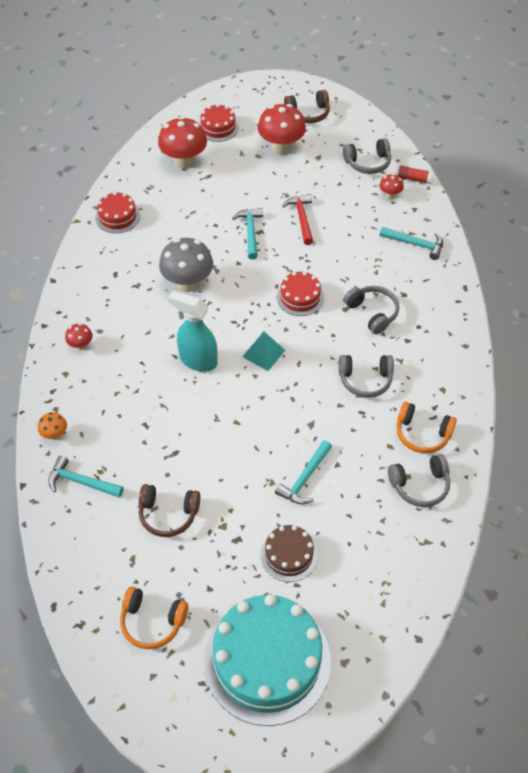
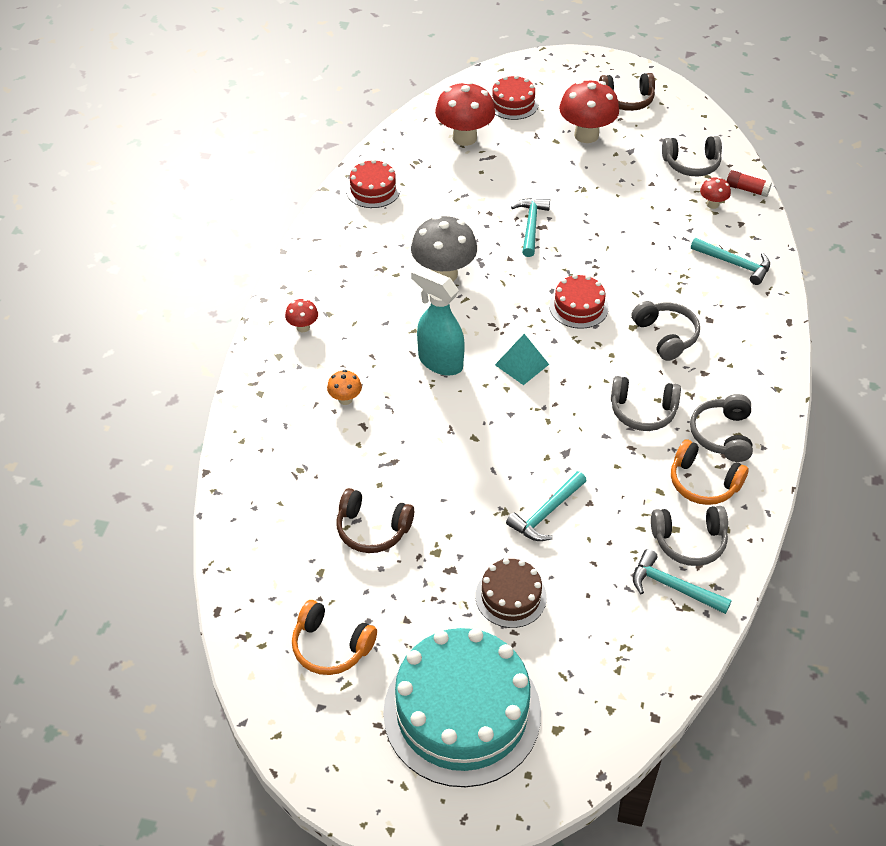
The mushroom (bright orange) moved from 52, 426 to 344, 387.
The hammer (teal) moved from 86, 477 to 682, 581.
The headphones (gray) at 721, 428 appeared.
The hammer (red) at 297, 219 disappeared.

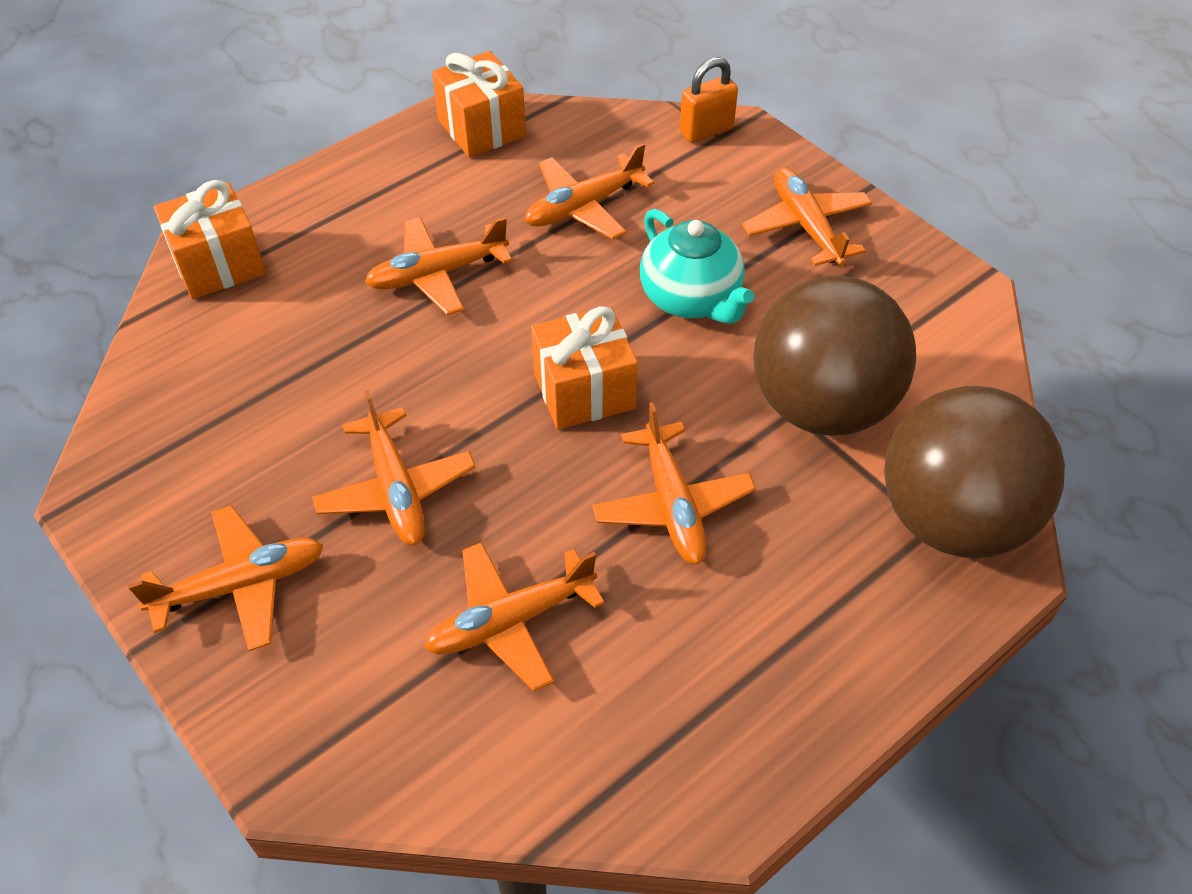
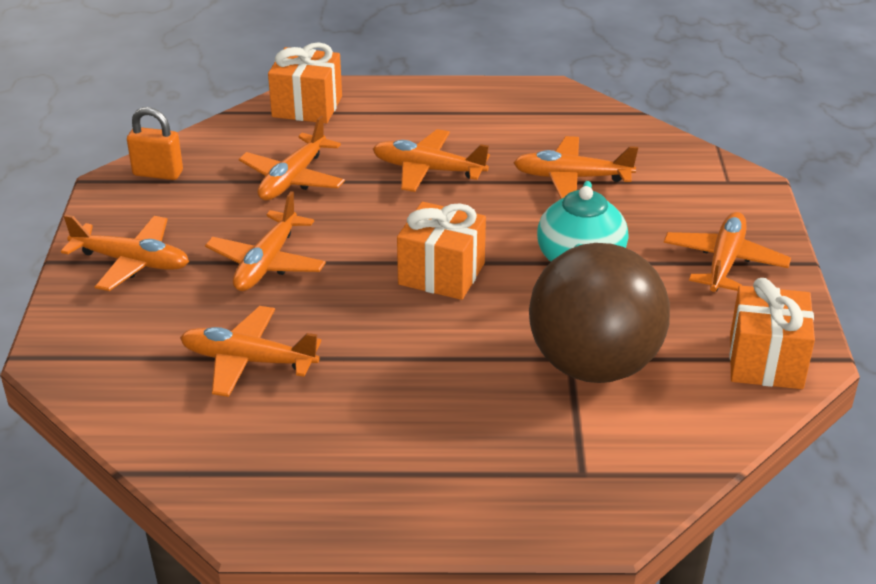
The small lock (bright orange) moved from 709, 100 to 155, 143.
The toy plane (bright orange) moved from 674, 483 to 292, 158.
The gift (bright orange) moved from 479, 104 to 772, 333.
The ball (brown) at 974, 472 disappeared.

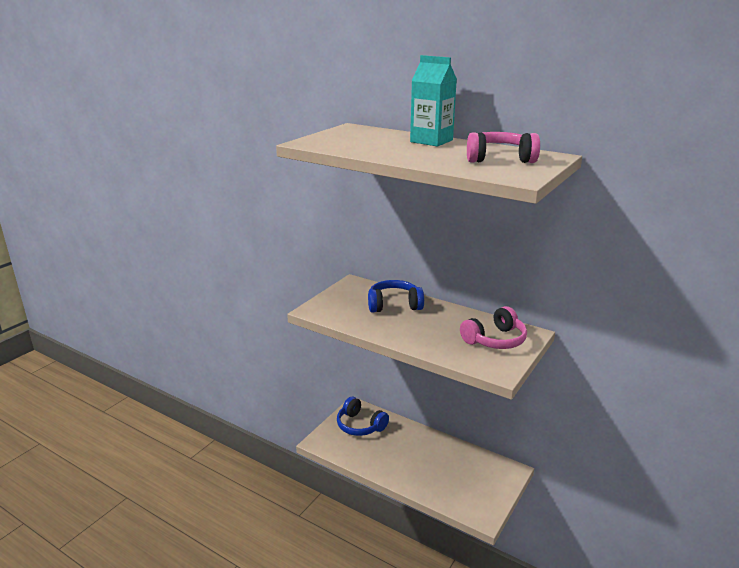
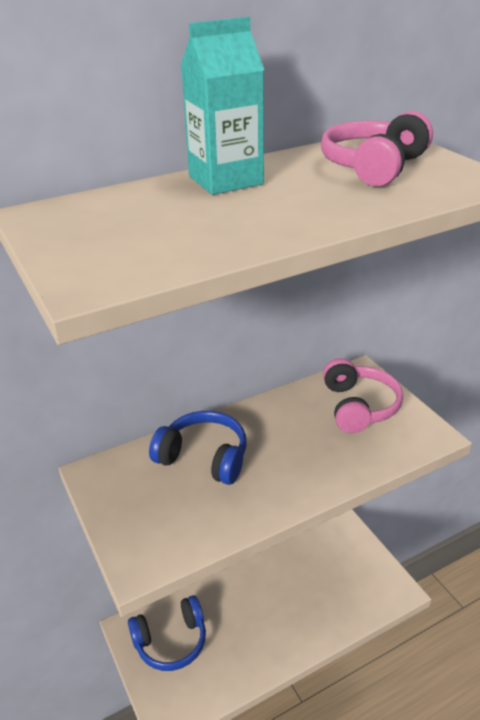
The headphones (blue) at 396, 296 turned 90 degrees clockwise.

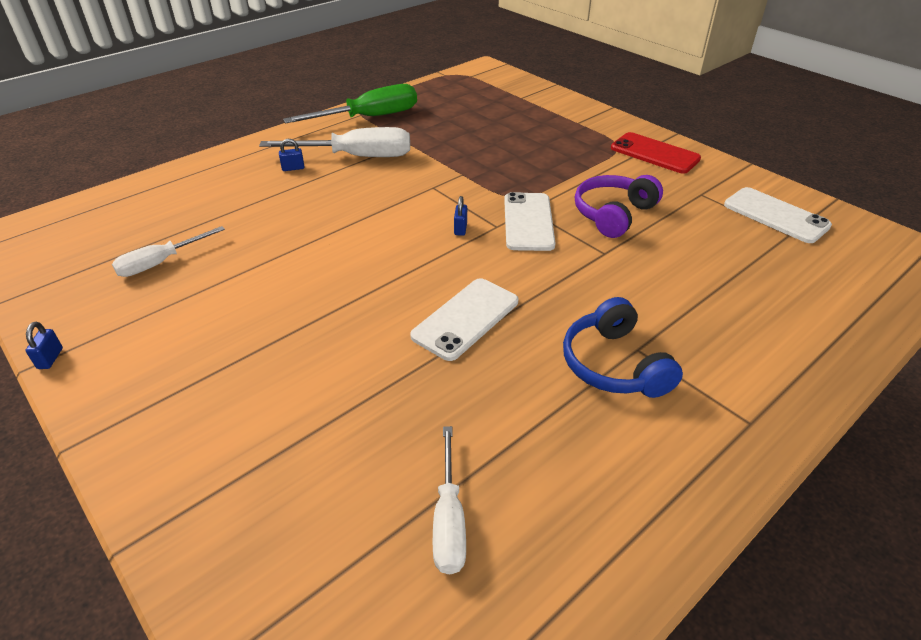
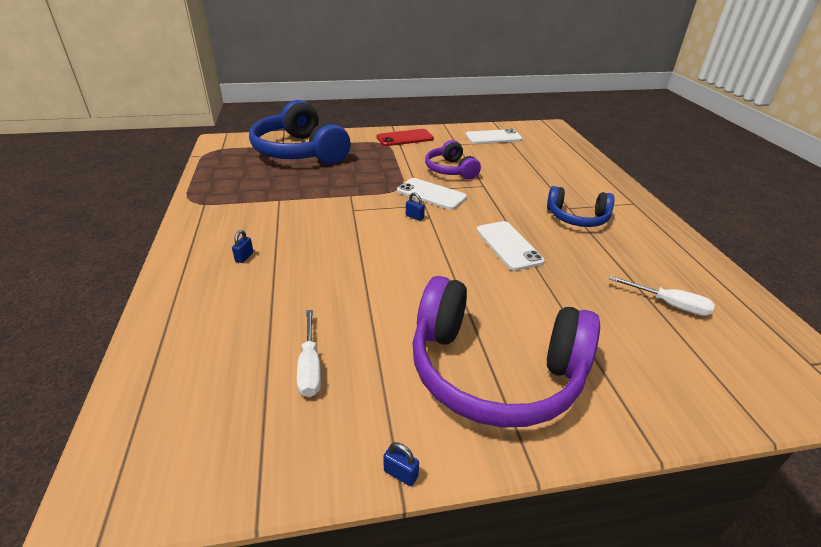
The headphones (blue) at 300, 132 appeared.
The headphones (violet) at 506, 352 appeared.
The flat screwdriver (snow-white) at 334, 142 disappeared.
The flat screwdriver (emerald) at 350, 103 disappeared.

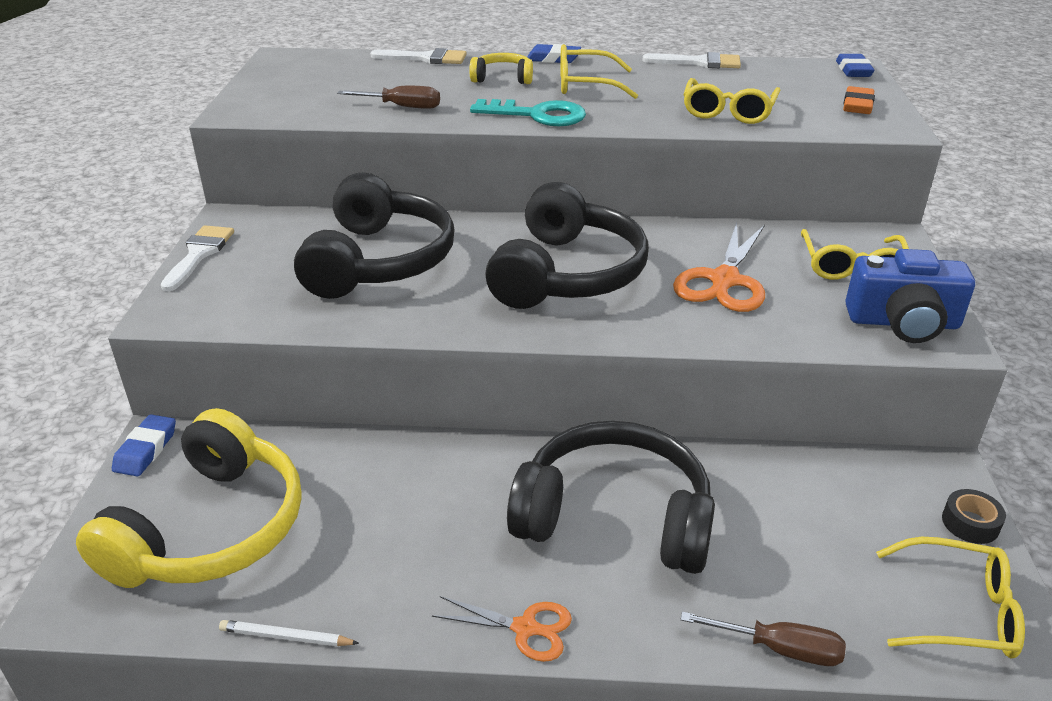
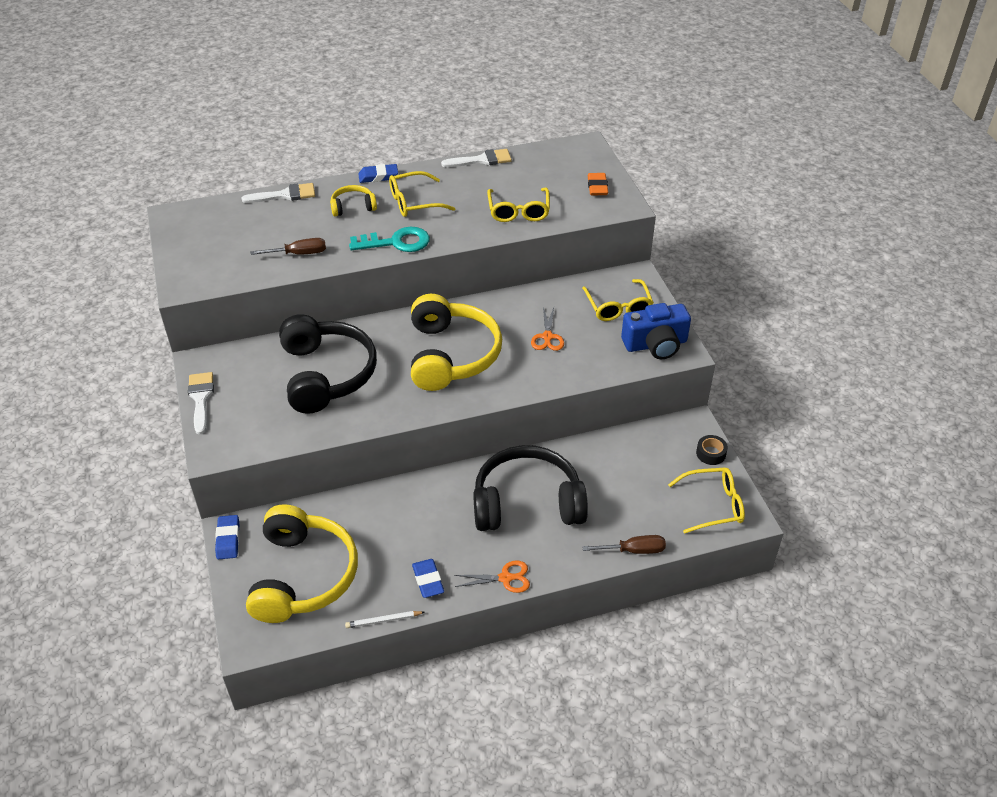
The headphones (jet-black) at 567, 245 became the headphones (golden) at 456, 342.
The pencil eraser (blue) moved from 855, 65 to 428, 578.
The pair of scissors (bright orange) at 719, 267 changed to 0.59 times the size.

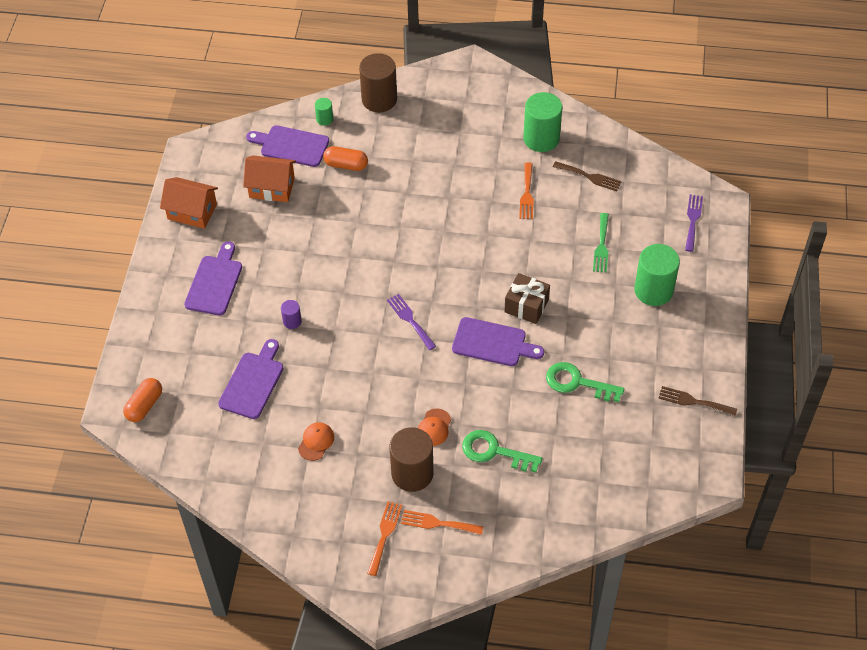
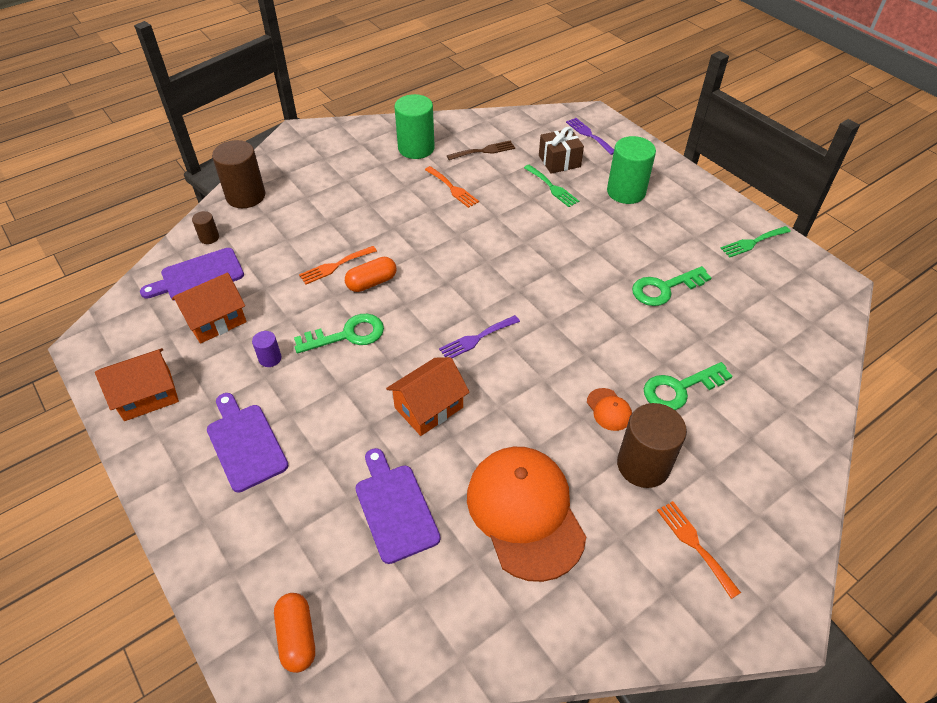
The solid cylinder (emerald) at 324, 112 became the solid cylinder (brown) at 205, 227.
The solid cylinder (violet) moved from 291, 314 to 266, 349.
The door key (emerald) at 339, 334 appeared.
The table fork (bright orange) moved from 442, 522 to 338, 265.
The capsule (bright orange) moved from 345, 158 to 370, 274.
The toy house (bright orange) at 428, 396 appeared.
The table fork (violet) at 411, 322 turned 45 degrees counterclockwise.
The cap (bright orange) at 316, 441 changed to 2.49 times the size.
The gift (brown) moved from 527, 298 to 561, 150.
The table fork (brown) at 698, 401 became the table fork (emerald) at 755, 242.
The bread board (violet) at 498, 341 disappeared.

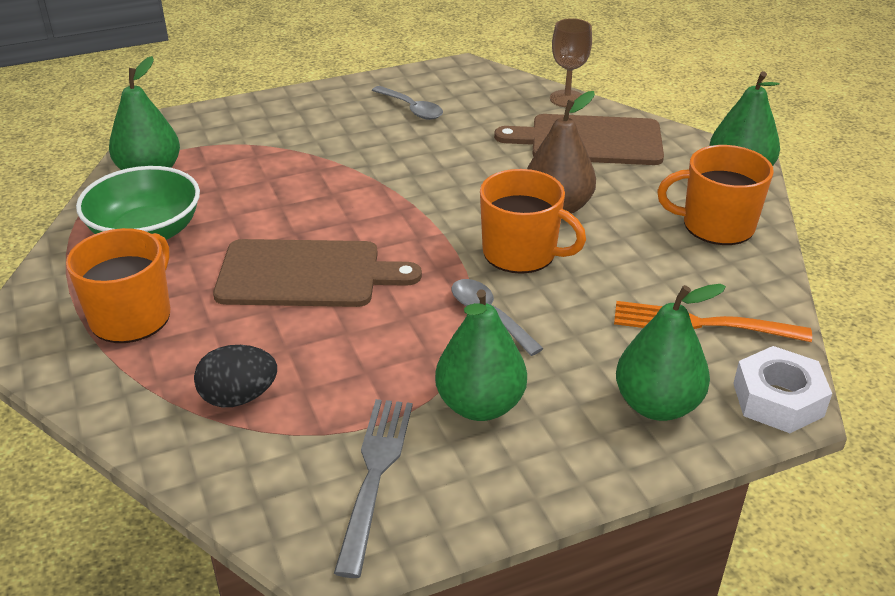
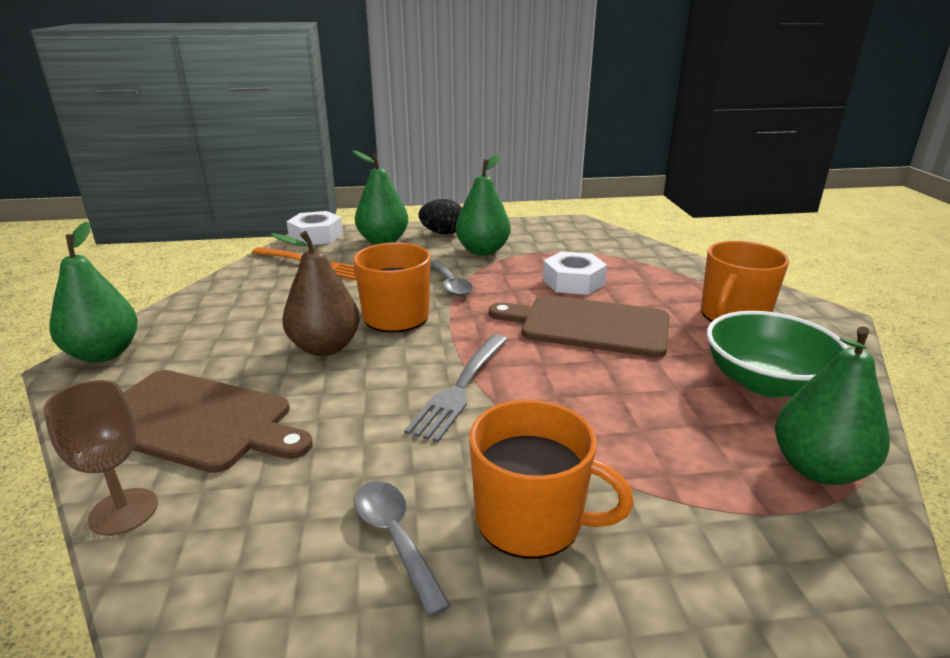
The table fork (gray) moved from 373, 488 to 456, 389.
The toy egg (jet-black) moved from 235, 376 to 440, 217.
The tea mug (bright orange) moved from 715, 195 to 551, 479.
The hex nut (snow-white) at 575, 273 appeared.

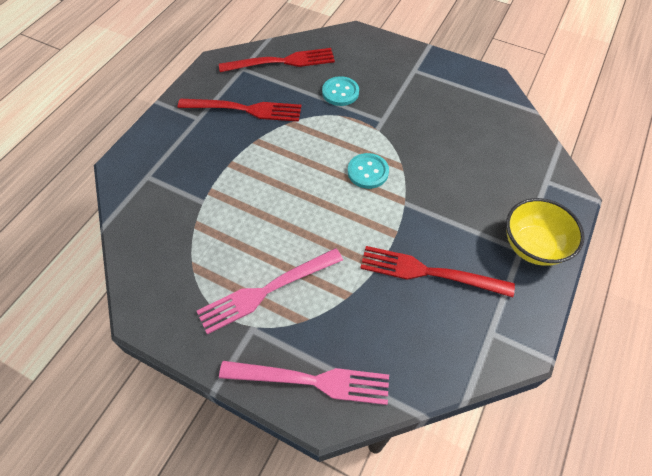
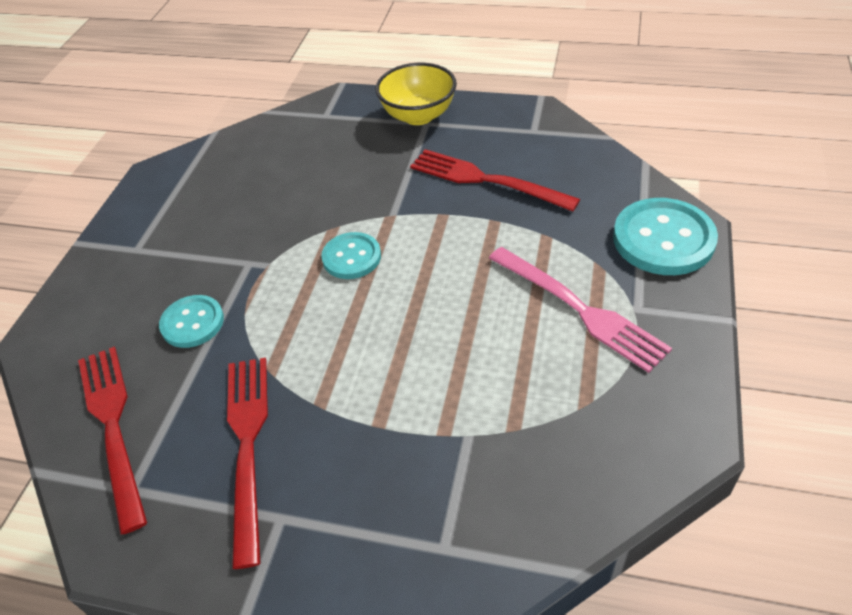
The table fork (red) at 437, 271 turned 120 degrees clockwise.
The table fork (pink) at 304, 383 was replaced by the button (teal) at 665, 236.

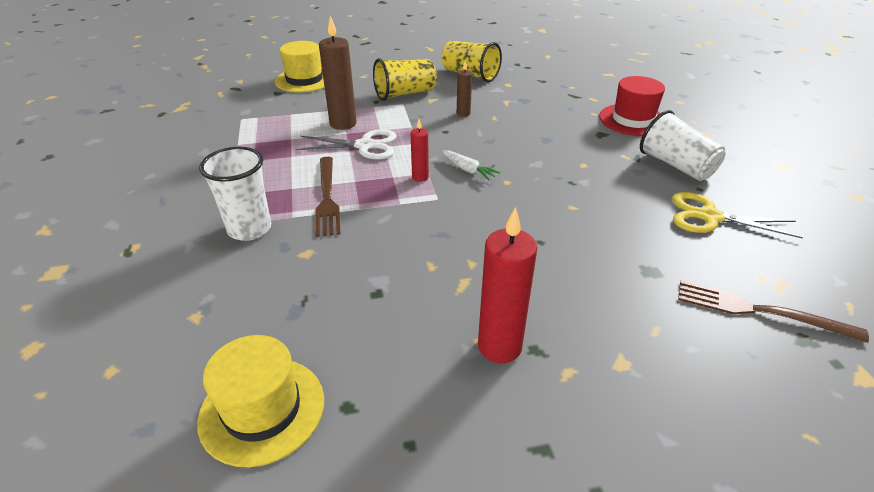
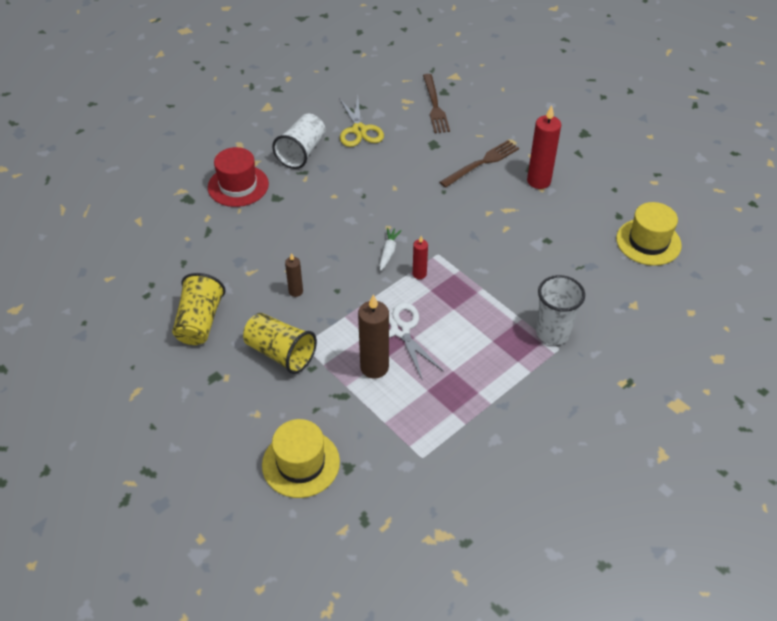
The table fork (brown) moved from 328, 197 to 479, 164.

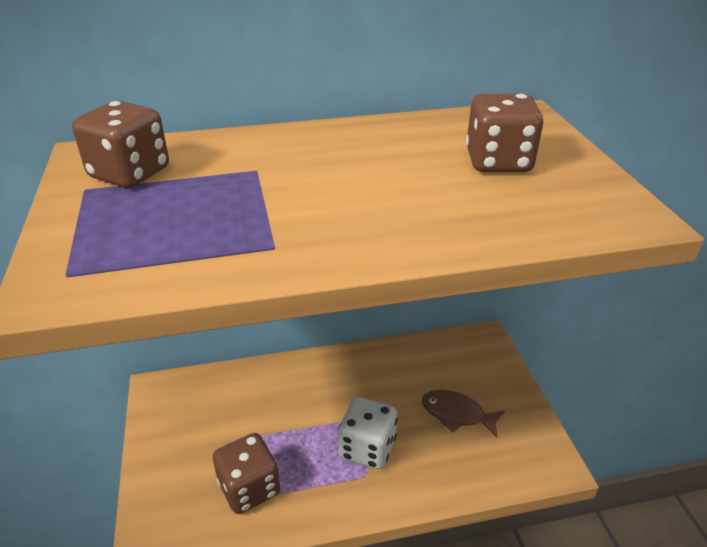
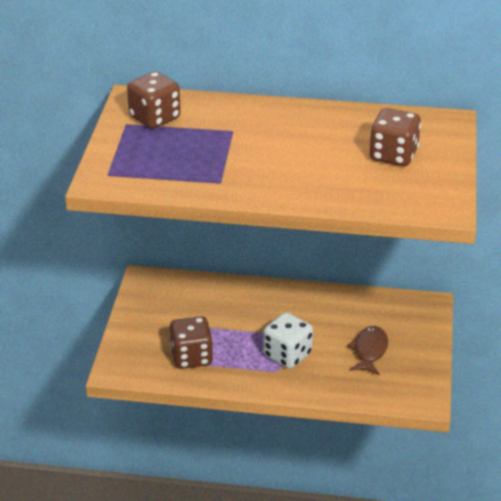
The toy fish (brown) at 463, 414 turned 60 degrees clockwise.

